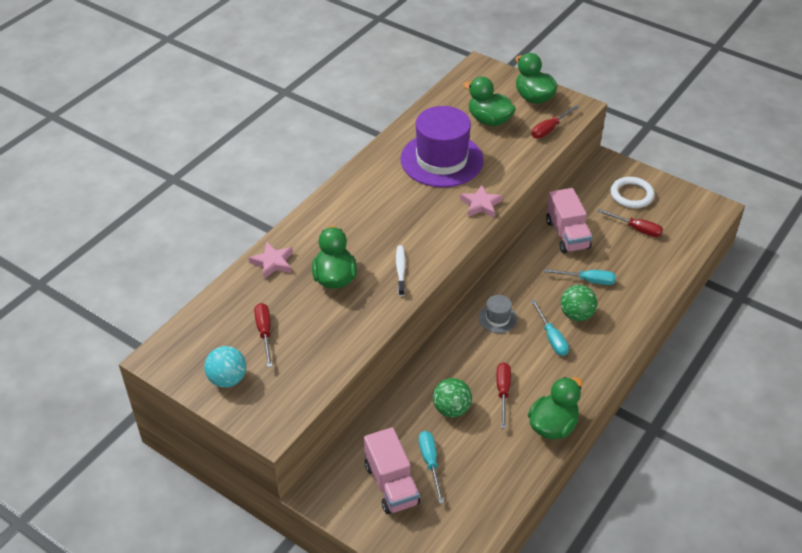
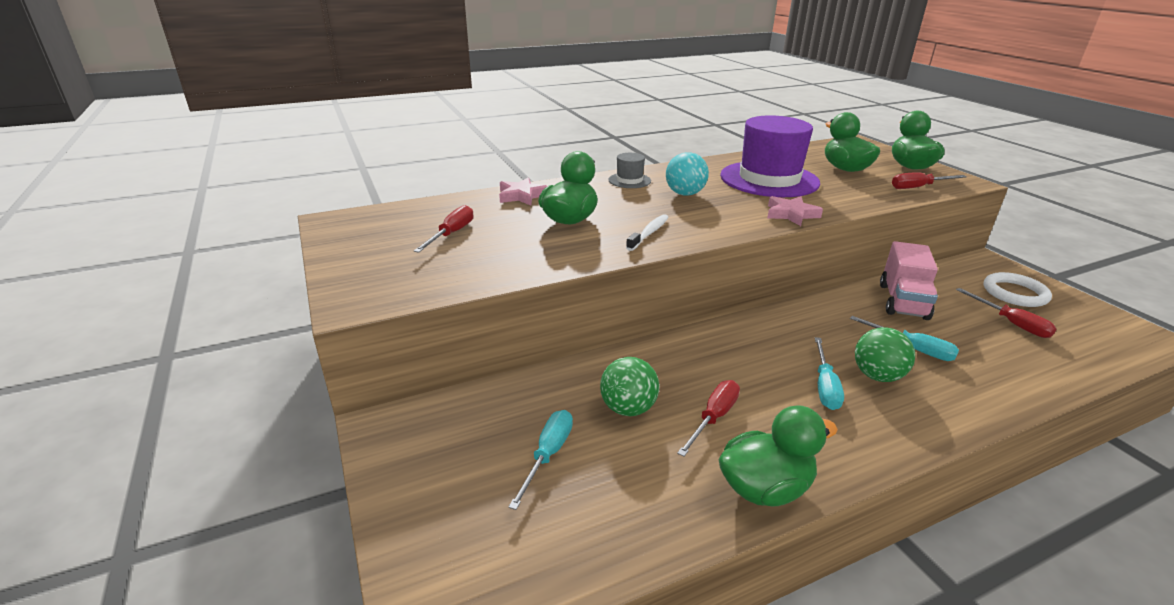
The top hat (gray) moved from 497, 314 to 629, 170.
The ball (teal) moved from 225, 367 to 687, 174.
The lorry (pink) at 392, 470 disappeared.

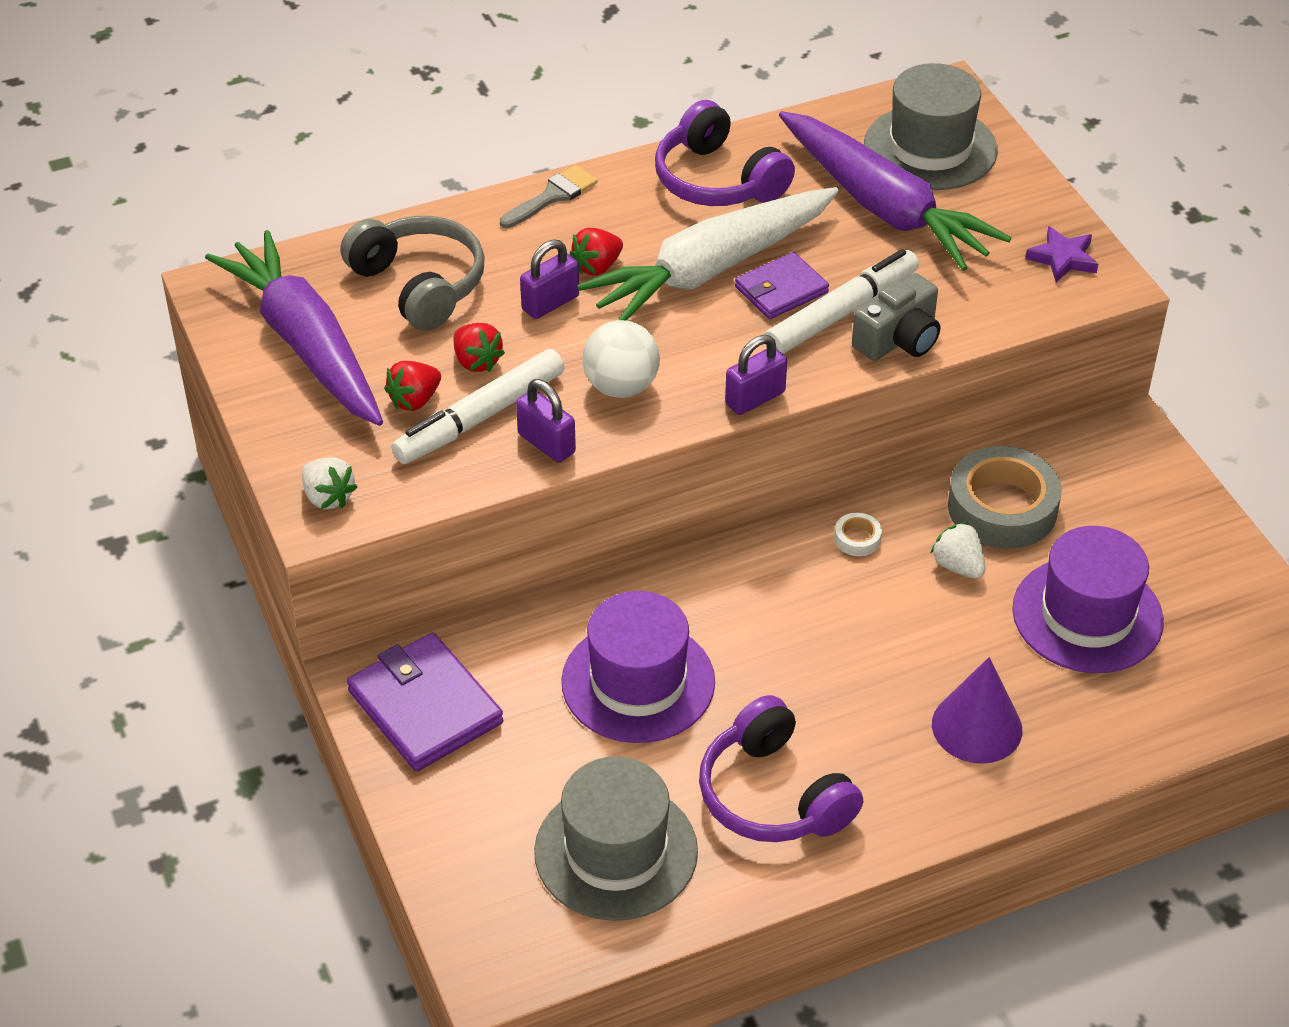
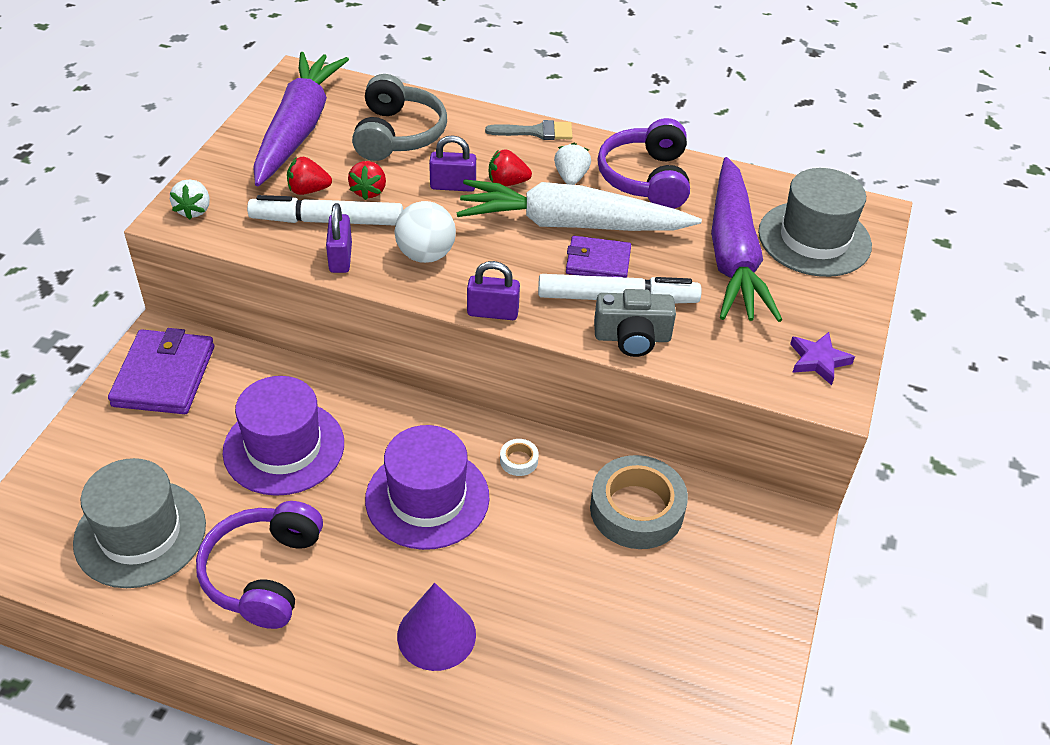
The top hat (violet) moved from 1088, 599 to 427, 487.
The berry (snow-white) moved from 957, 550 to 572, 164.

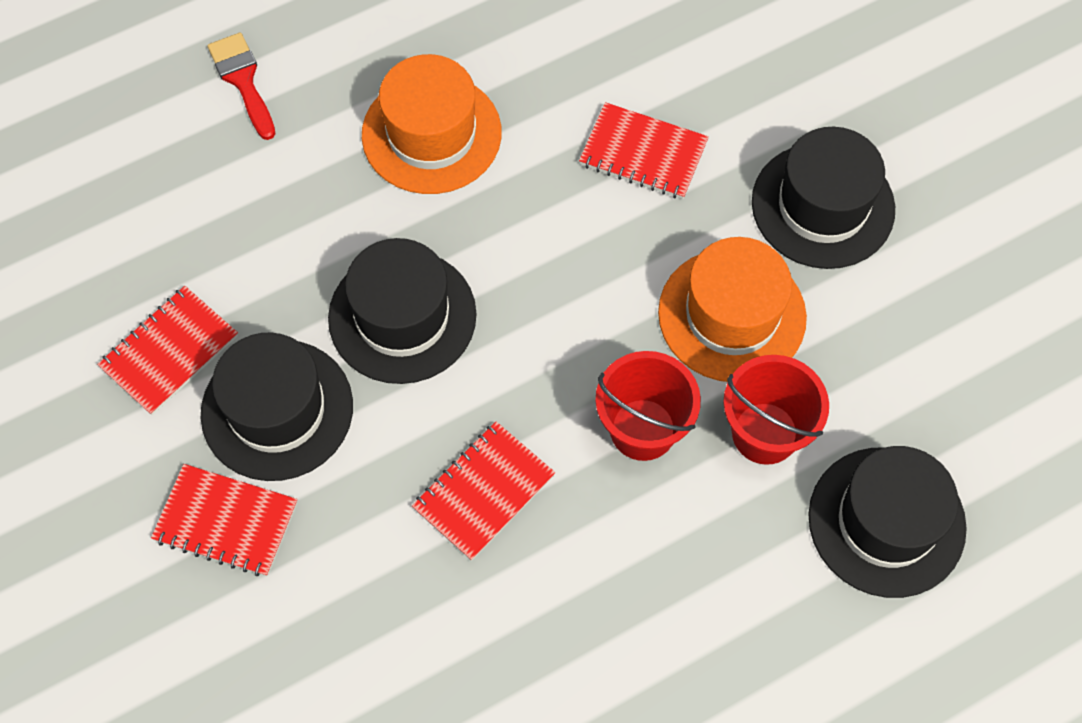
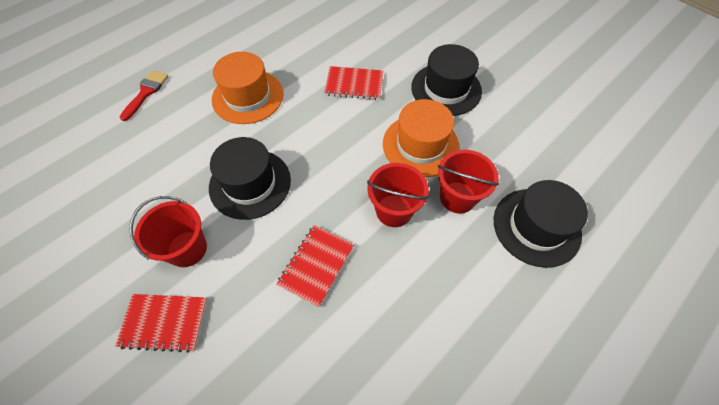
The paintbrush (red) at 241, 86 turned 60 degrees clockwise.
The top hat (jet-black) at 277, 407 was replaced by the sand bucket (red) at 168, 231.
The notebook (red) at 167, 350 disappeared.

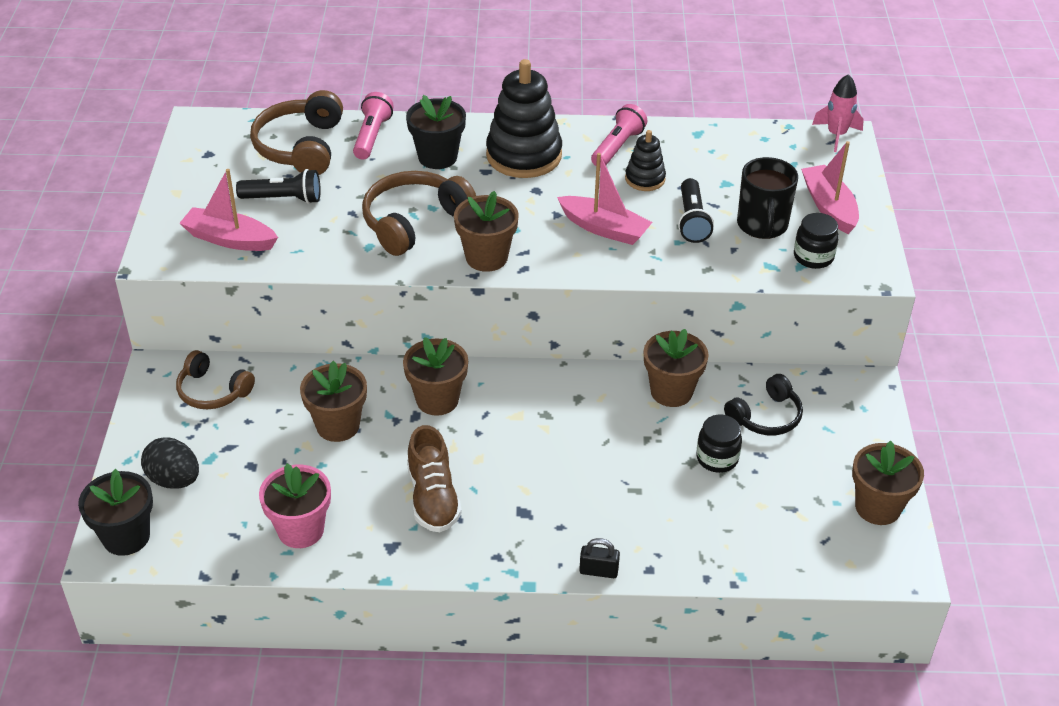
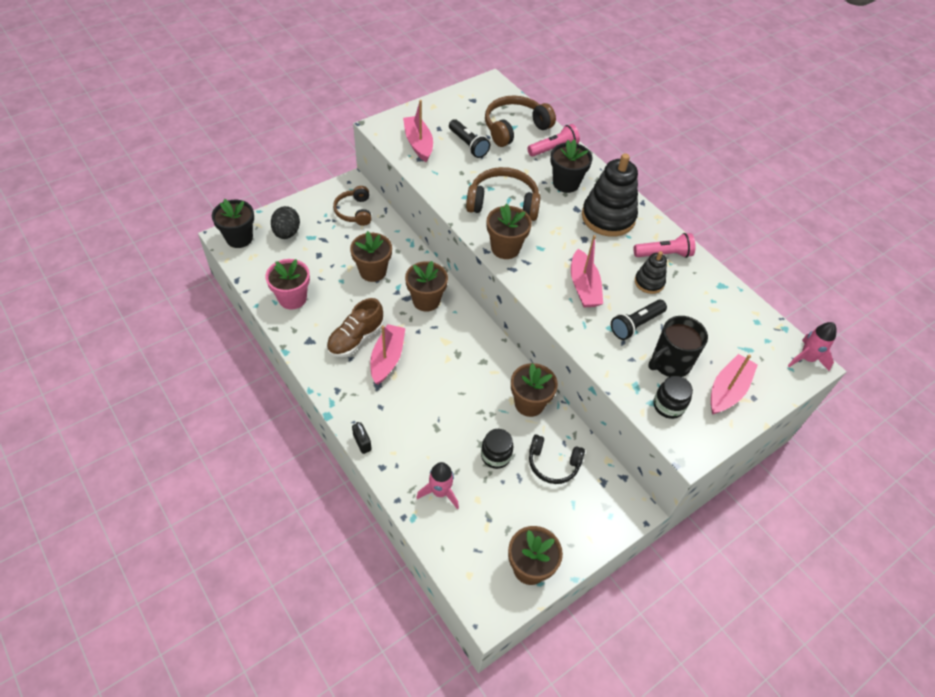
The sailboat (pink) at 387, 354 appeared.
The spaceship (pink) at 437, 485 appeared.

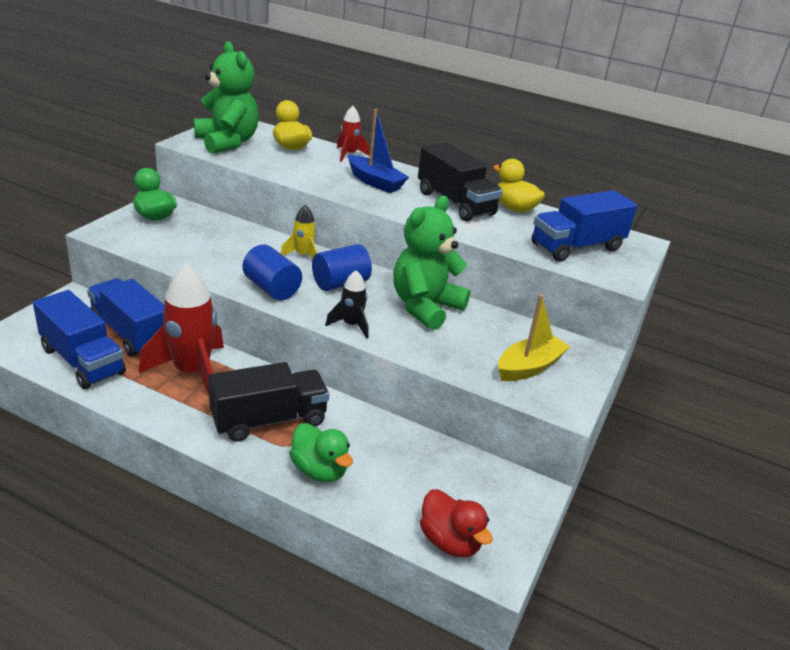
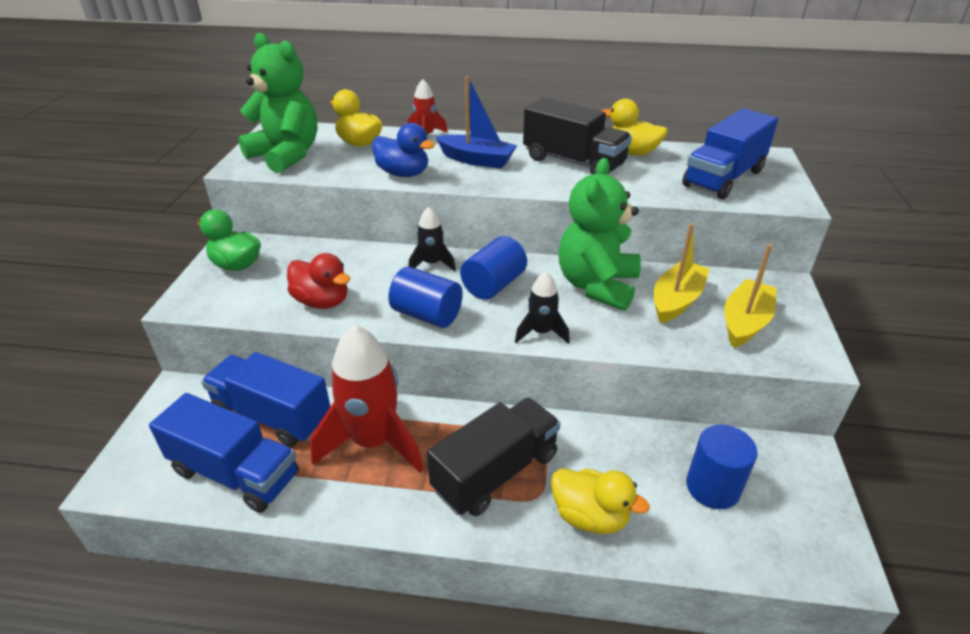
The rubber duck (red) moved from 456, 523 to 318, 281.
The rubber duck (blue) at 403, 150 appeared.
The spaceship (golden) at 299, 232 became the spaceship (jet-black) at 432, 239.
The rubber duck (emerald) at 321, 452 became the rubber duck (golden) at 600, 501.
The sailboat (golden) at 682, 273 appeared.
The solid cylinder (blue) at 722, 466 appeared.

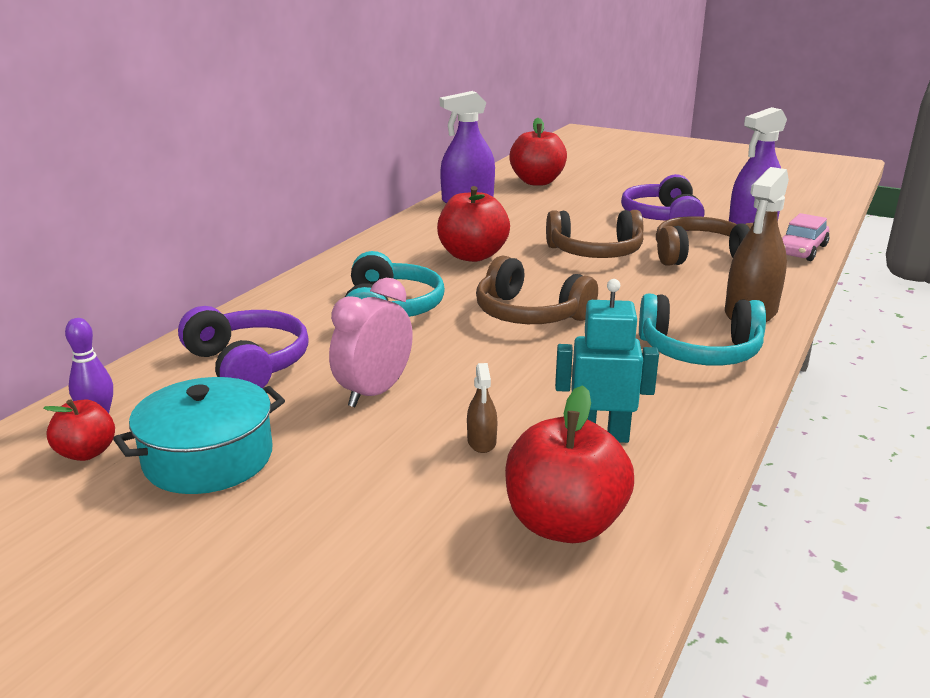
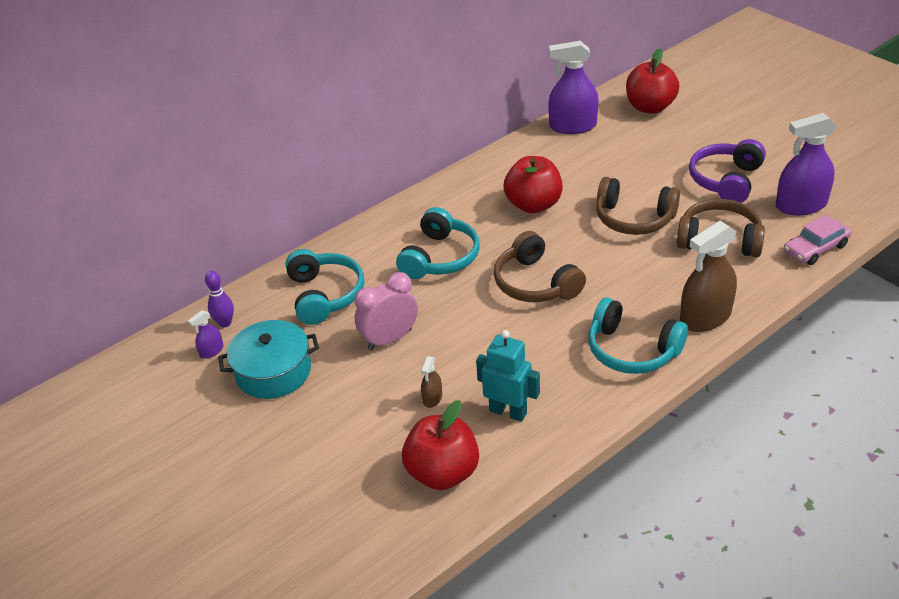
The apple (red) at 79, 430 was replaced by the spray bottle (violet) at 206, 334.
The headphones (violet) at 243, 347 became the headphones (teal) at 324, 287.

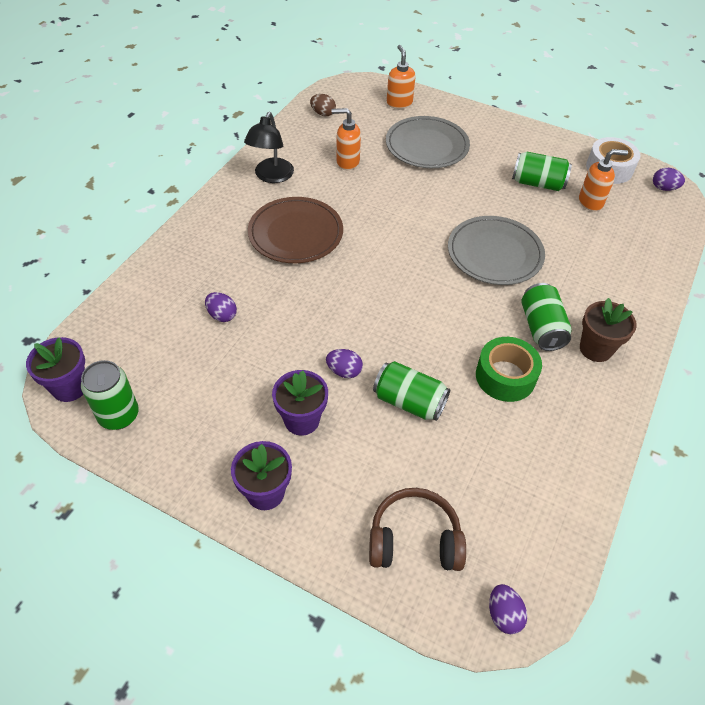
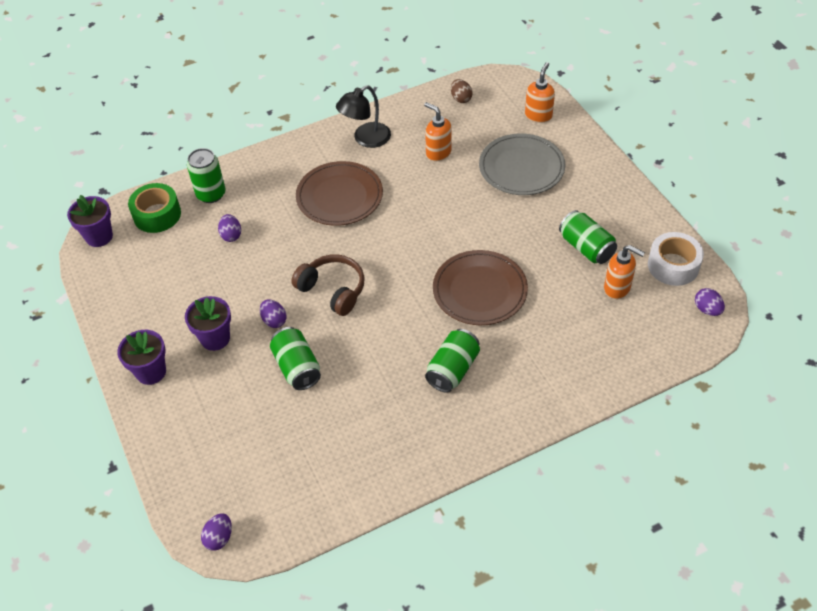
The sticky tape (emerald) moved from 509, 369 to 154, 208.
The can (emerald) moved from 110, 395 to 206, 175.
The headphones (brown) moved from 417, 529 to 327, 285.
The flat dish (gray) at 496, 250 became the flat dish (brown) at 480, 287.
The potted plant (brown) at 608, 330 disappeared.

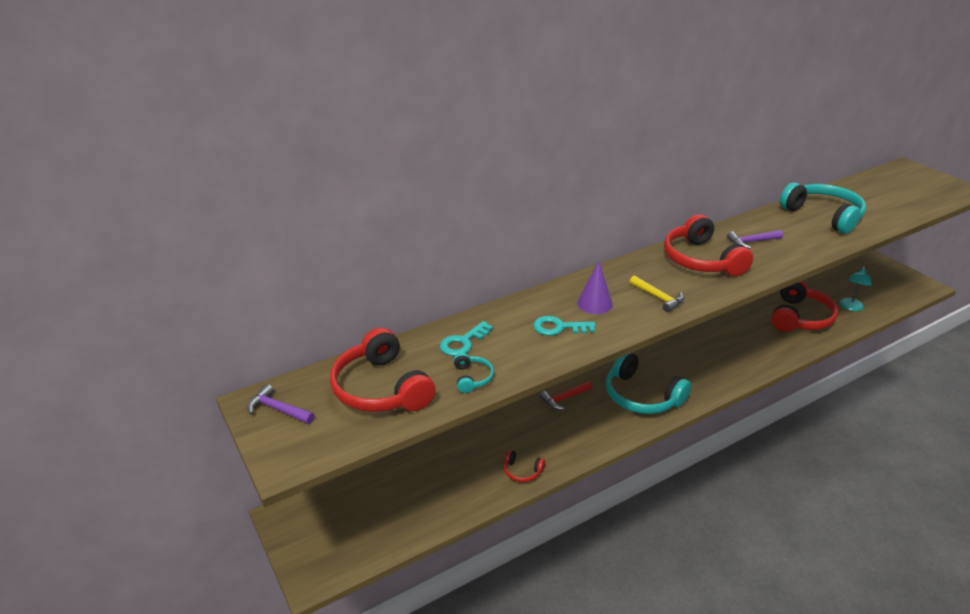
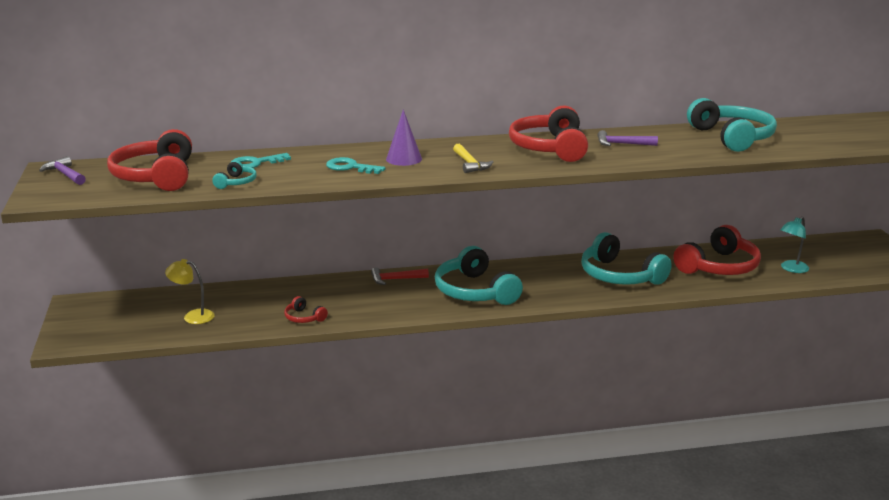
The desk lamp (golden) at 190, 291 appeared.
The headphones (teal) at 626, 258 appeared.

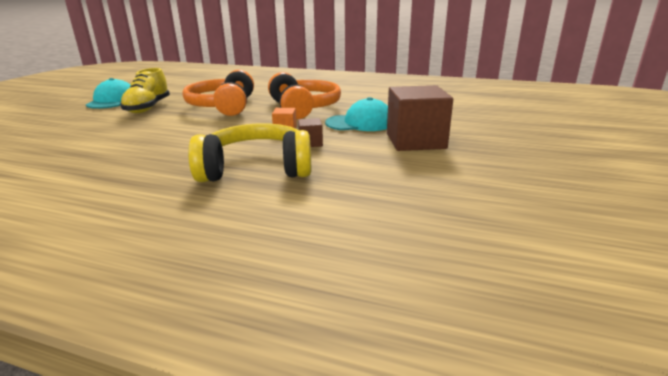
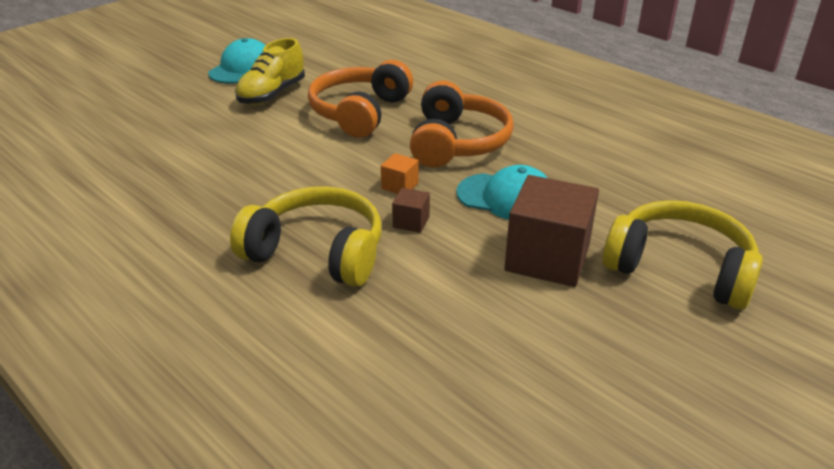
The headphones (golden) at 683, 255 appeared.

